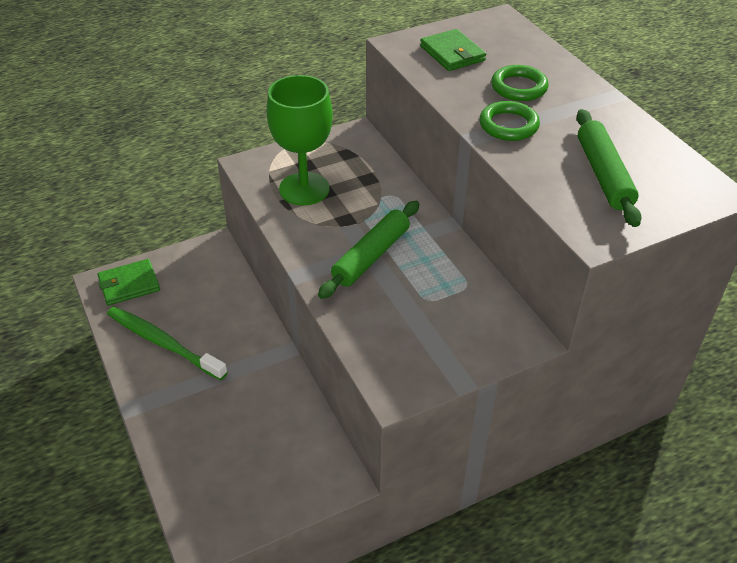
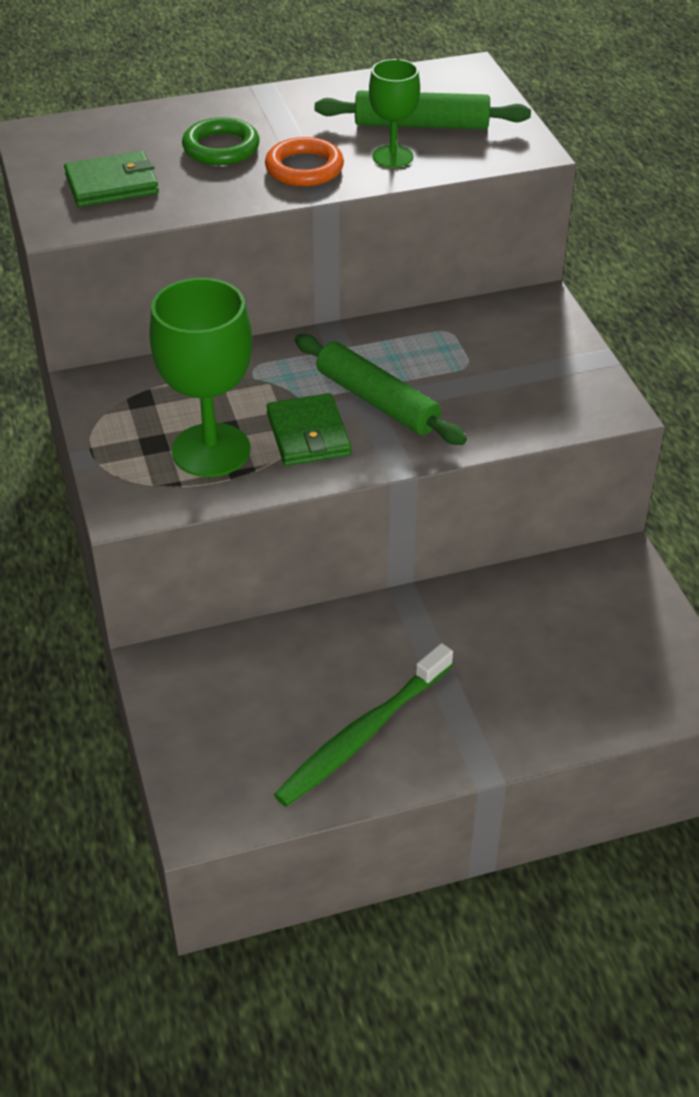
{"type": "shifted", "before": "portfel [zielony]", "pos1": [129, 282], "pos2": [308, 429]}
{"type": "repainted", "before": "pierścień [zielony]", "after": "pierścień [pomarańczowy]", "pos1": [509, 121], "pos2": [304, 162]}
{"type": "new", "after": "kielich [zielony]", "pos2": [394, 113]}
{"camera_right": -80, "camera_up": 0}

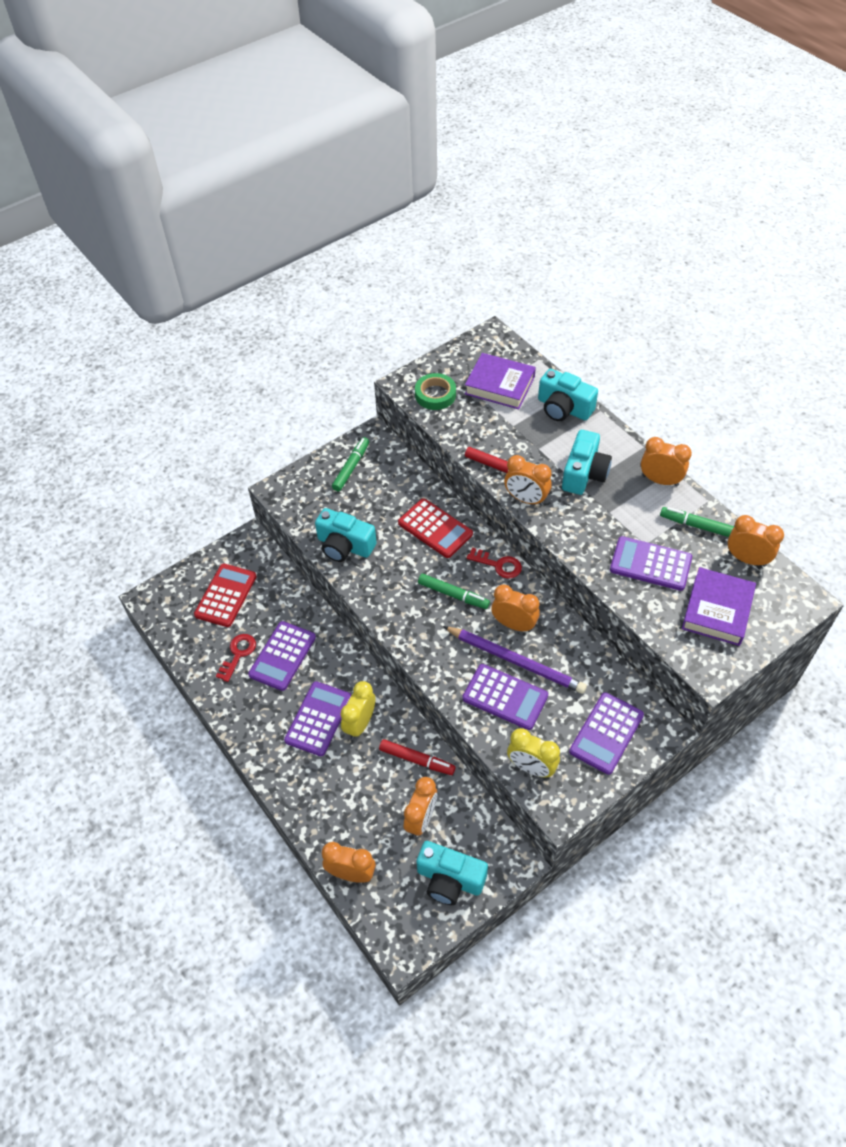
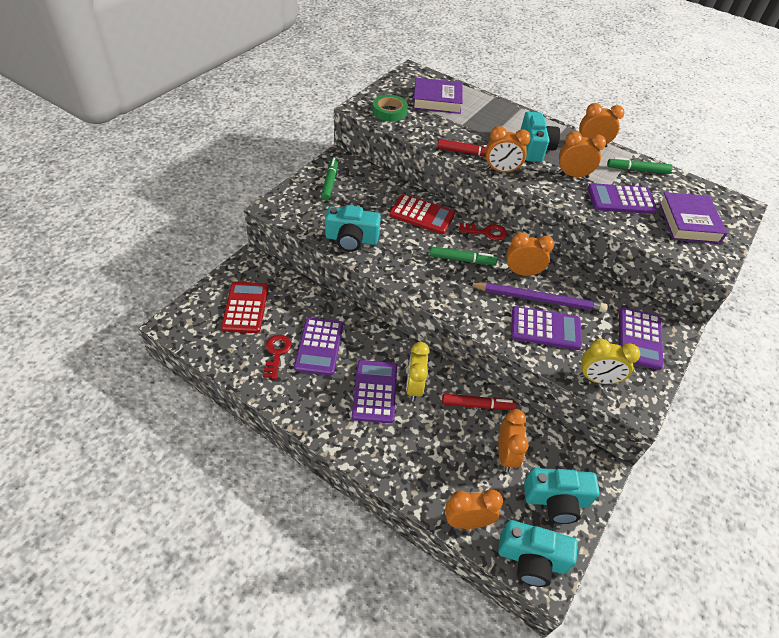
{"type": "shifted", "before": "aparat fotograficzny [turkusowy]", "pos1": [568, 395], "pos2": [538, 553]}
{"type": "shifted", "before": "budzik [pomarańczowy]", "pos1": [756, 541], "pos2": [582, 154]}
{"camera_right": -25, "camera_up": -5}

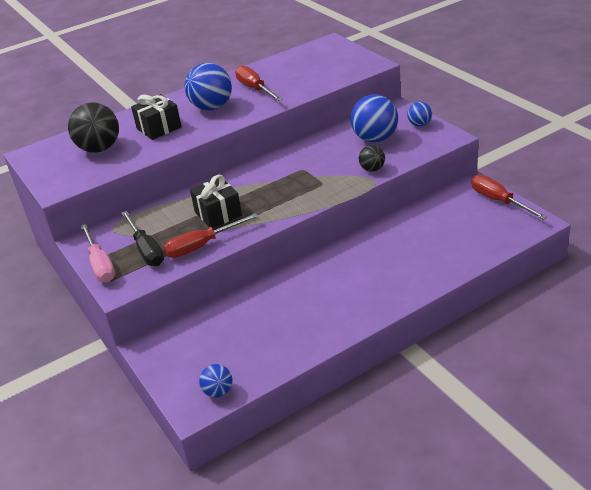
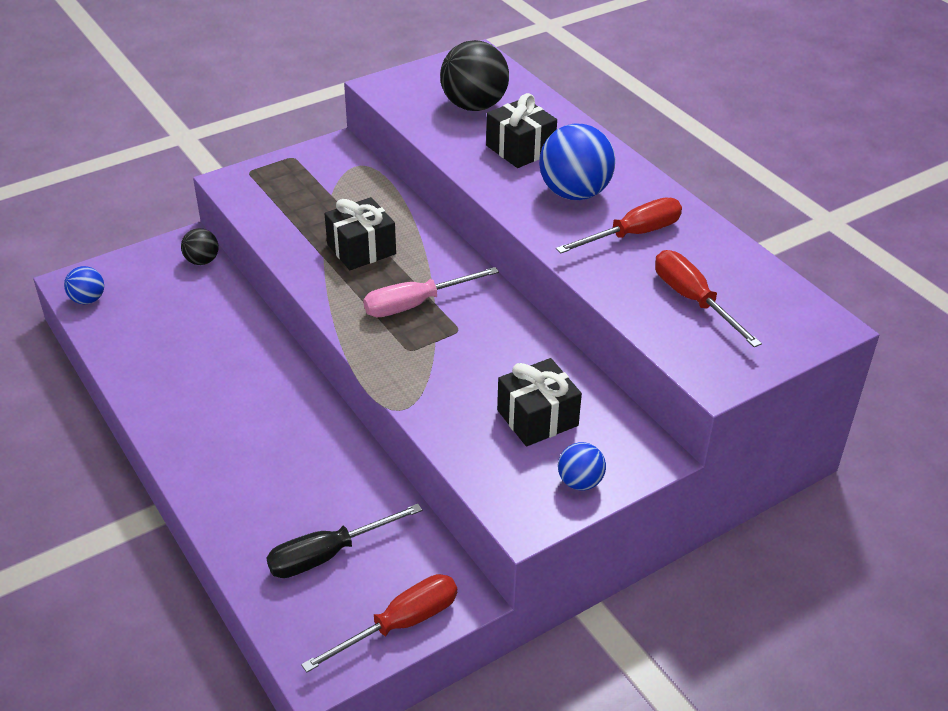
{"type": "shifted", "before": "śrubokręt [różowy]", "pos1": [97, 253], "pos2": [431, 292]}
{"type": "shifted", "before": "śrubokręt [czarny]", "pos1": [142, 238], "pos2": [344, 541]}
{"type": "shifted", "before": "śrubokręt [czerwony]", "pos1": [211, 235], "pos2": [708, 298]}
{"type": "swapped", "before": "piłka [niebieski]", "after": "prezent [czarny]", "pos1": [374, 118], "pos2": [539, 402]}
{"type": "shifted", "before": "piłka [czarny]", "pos1": [372, 158], "pos2": [200, 246]}
{"camera_right": 85, "camera_up": 5}

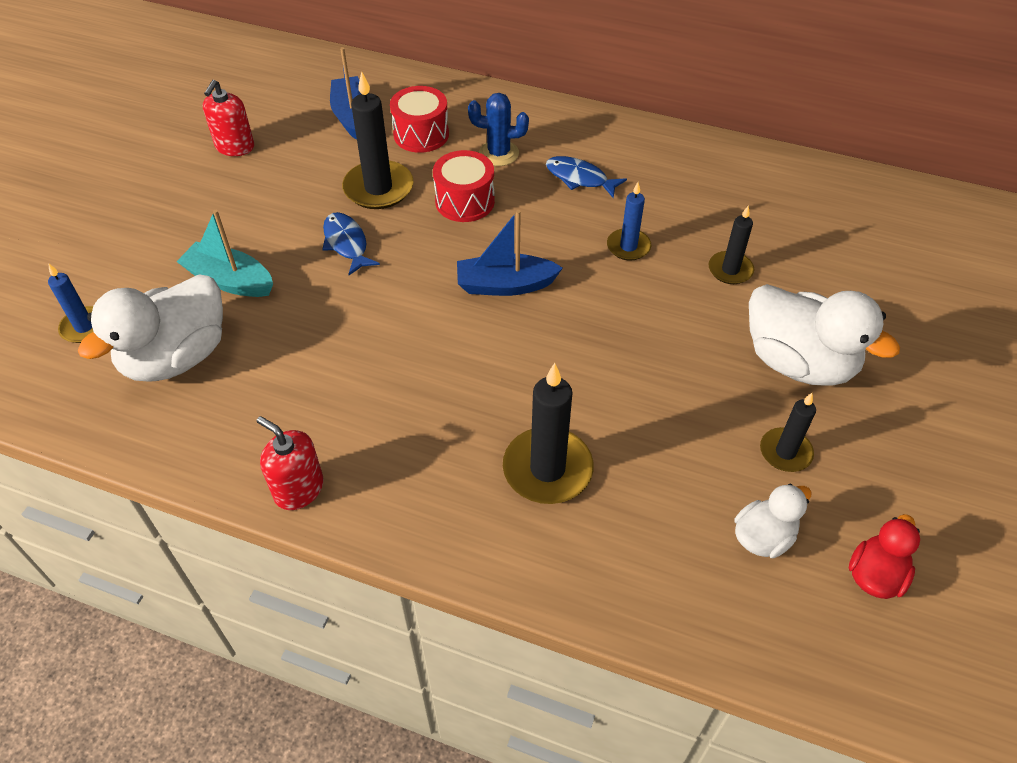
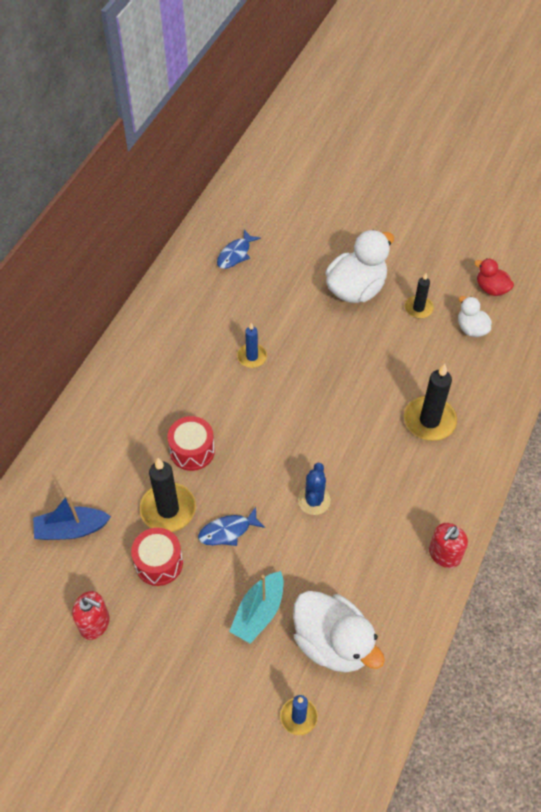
{"type": "shifted", "before": "bęben [czerwony]", "pos1": [419, 119], "pos2": [157, 557]}
{"type": "gone", "before": "łódka [niebieski]", "pos1": [510, 253]}
{"type": "shifted", "before": "kaktus [niebieski]", "pos1": [498, 129], "pos2": [314, 489]}
{"type": "shifted", "before": "ryba [niebieski]", "pos1": [586, 177], "pos2": [239, 249]}
{"type": "gone", "before": "świeca [czarny]", "pos1": [731, 244]}
{"camera_right": -85, "camera_up": 5}

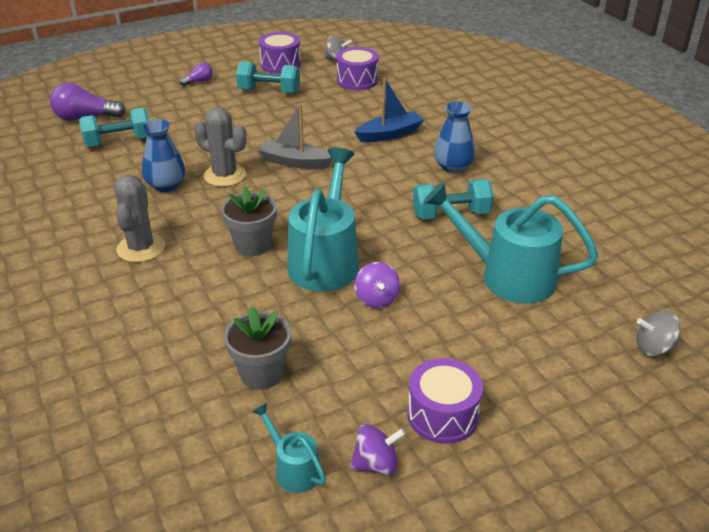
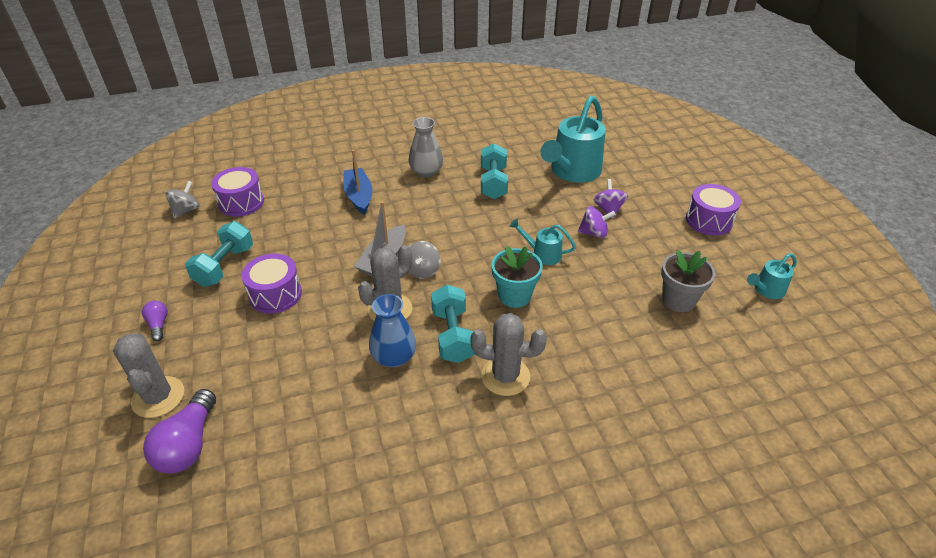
{"type": "shifted", "before": "hantel [turkusowy]", "pos1": [114, 127], "pos2": [453, 324]}
{"type": "repainted", "before": "doniczka [szary]", "after": "doniczka [turkusowy]", "pos1": [249, 220], "pos2": [517, 276]}
{"type": "shifted", "before": "bęben [fioletowy]", "pos1": [280, 53], "pos2": [271, 284]}
{"type": "scaled", "before": "konewka [turkusowy]", "pos1": [323, 219], "pos2": [542, 242], "scale": 0.48}
{"type": "shifted", "before": "bączek [fioletowy]", "pos1": [377, 449], "pos2": [610, 198]}
{"type": "repainted", "before": "wazon [niebieski]", "after": "wazon [szary]", "pos1": [454, 137], "pos2": [426, 147]}
{"type": "shifted", "before": "bączek [szary]", "pos1": [658, 333], "pos2": [424, 259]}
{"type": "new", "after": "kaktus [szary]", "pos2": [148, 375]}
{"camera_right": -80, "camera_up": 5}

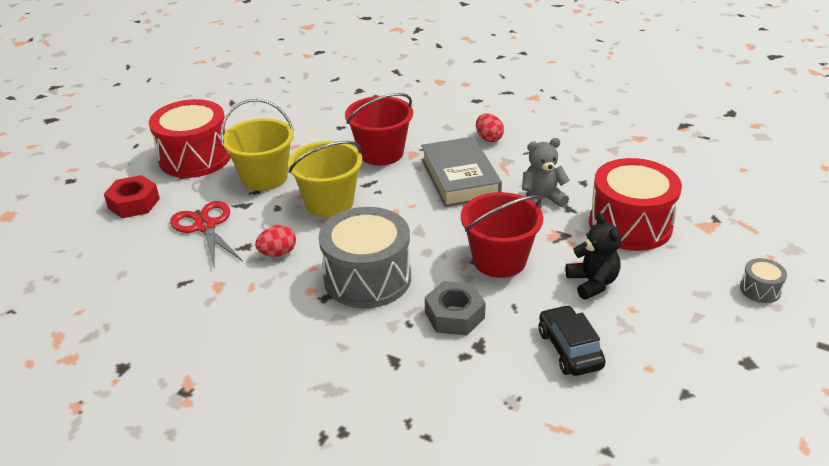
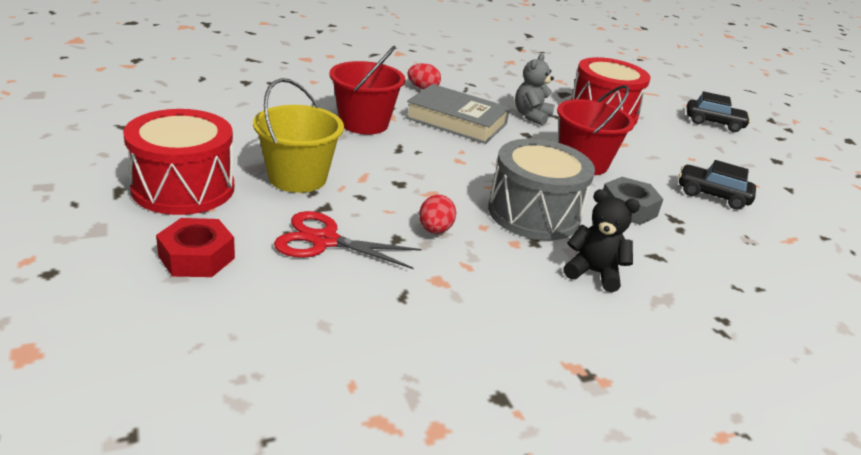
{"type": "gone", "before": "wiadro [żółty]", "pos1": [325, 179]}
{"type": "shifted", "before": "miś [czarny]", "pos1": [593, 256], "pos2": [601, 240]}
{"type": "swapped", "before": "bęben [szary]", "after": "samochód [czarny]", "pos1": [763, 280], "pos2": [719, 111]}
{"camera_right": -55, "camera_up": -5}

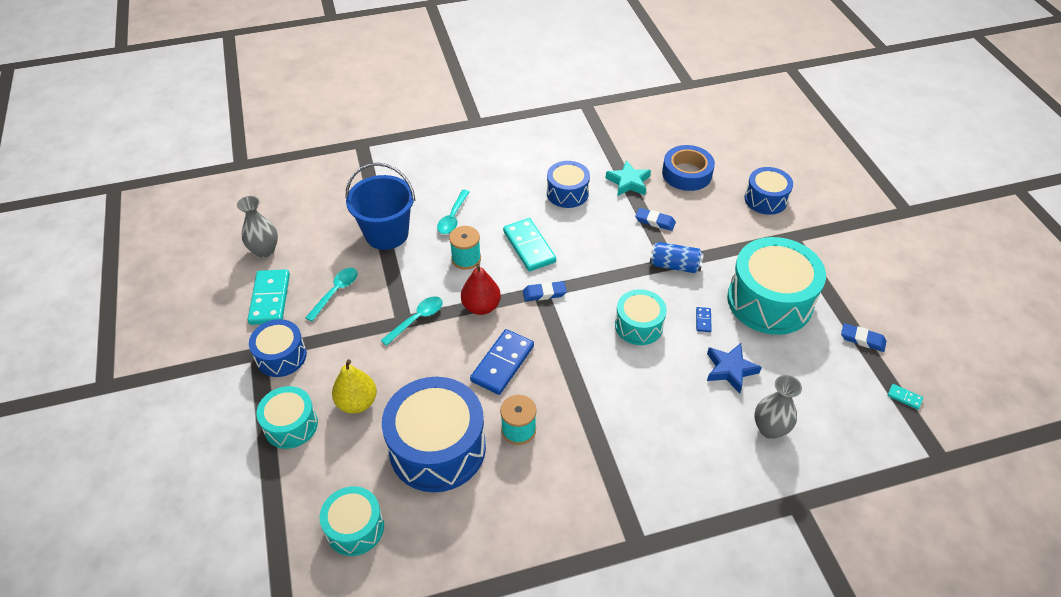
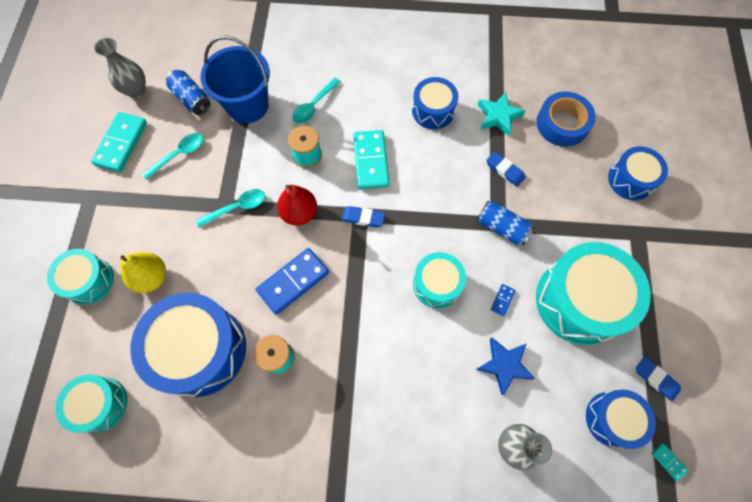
{"type": "shifted", "before": "bęben [niebieski]", "pos1": [278, 348], "pos2": [621, 419]}
{"type": "new", "after": "puszka [niebieski]", "pos2": [188, 92]}
{"camera_right": 20, "camera_up": 20}

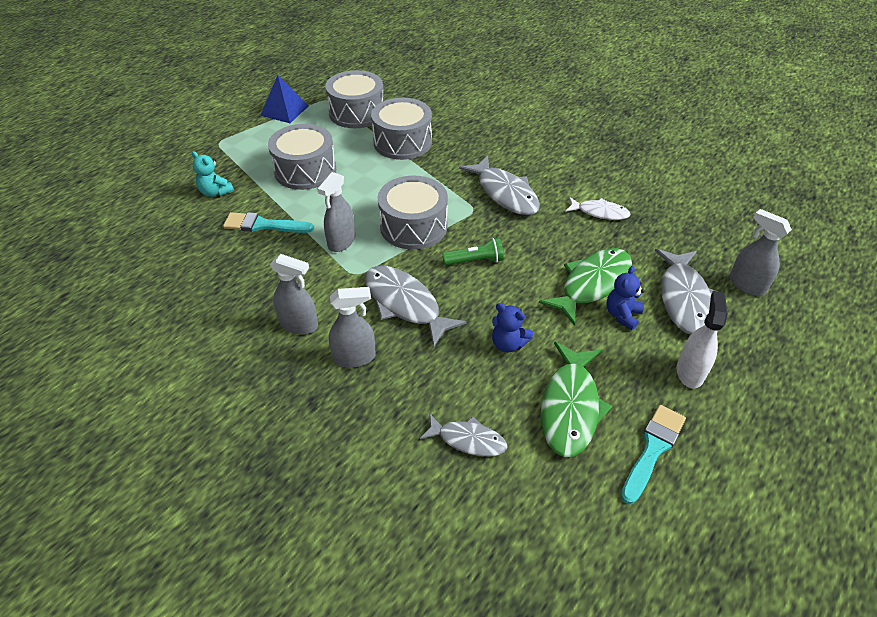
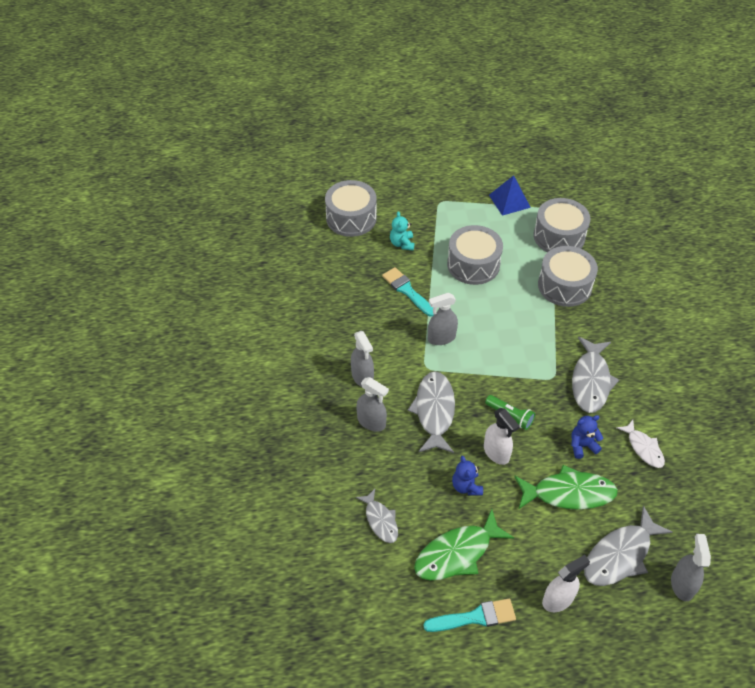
{"type": "shifted", "before": "bęben [szary]", "pos1": [413, 213], "pos2": [351, 208]}
{"type": "shifted", "before": "miś [niebieski]", "pos1": [625, 298], "pos2": [587, 437]}
{"type": "new", "after": "spryskiwacz [biały]", "pos2": [502, 436]}
{"camera_right": 45, "camera_up": 5}

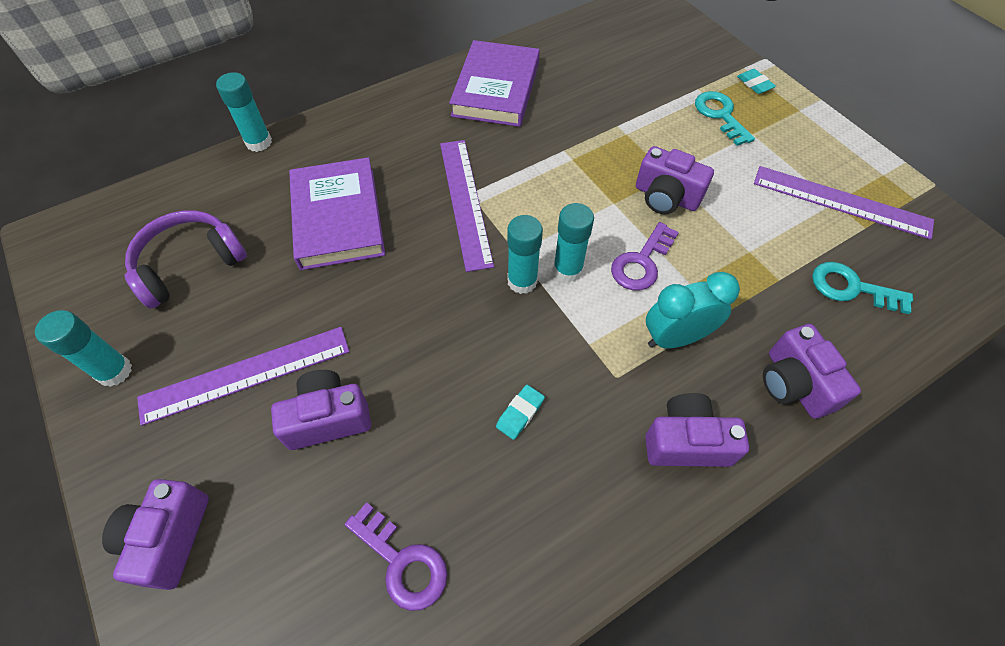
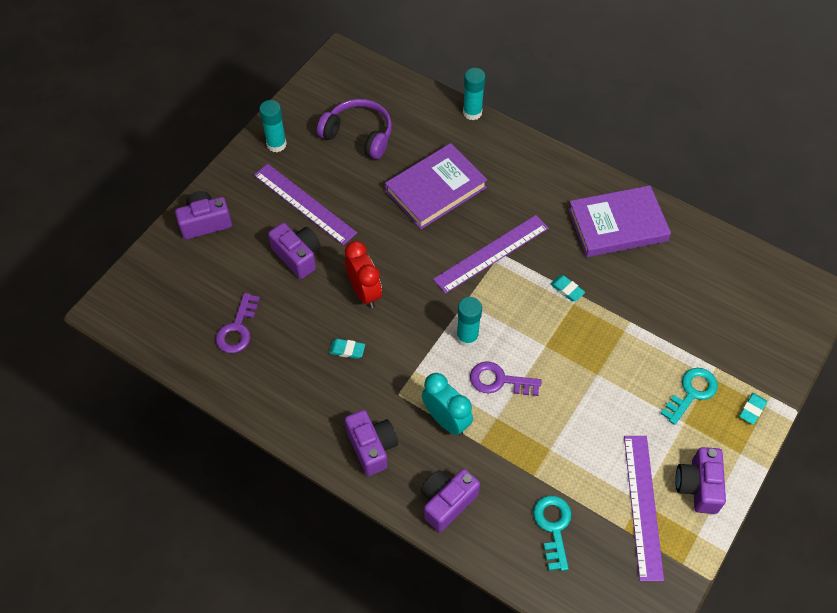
{"type": "gone", "before": "klej w sztyfcie [turkusowy]", "pos1": [525, 254]}
{"type": "shifted", "before": "aparat fotograficzny [fioletowy]", "pos1": [675, 180], "pos2": [700, 480]}
{"type": "new", "after": "budzik [czerwony]", "pos2": [363, 274]}
{"type": "new", "after": "gumka do mazania [turkusowy]", "pos2": [567, 288]}
{"camera_right": 65, "camera_up": 0}

